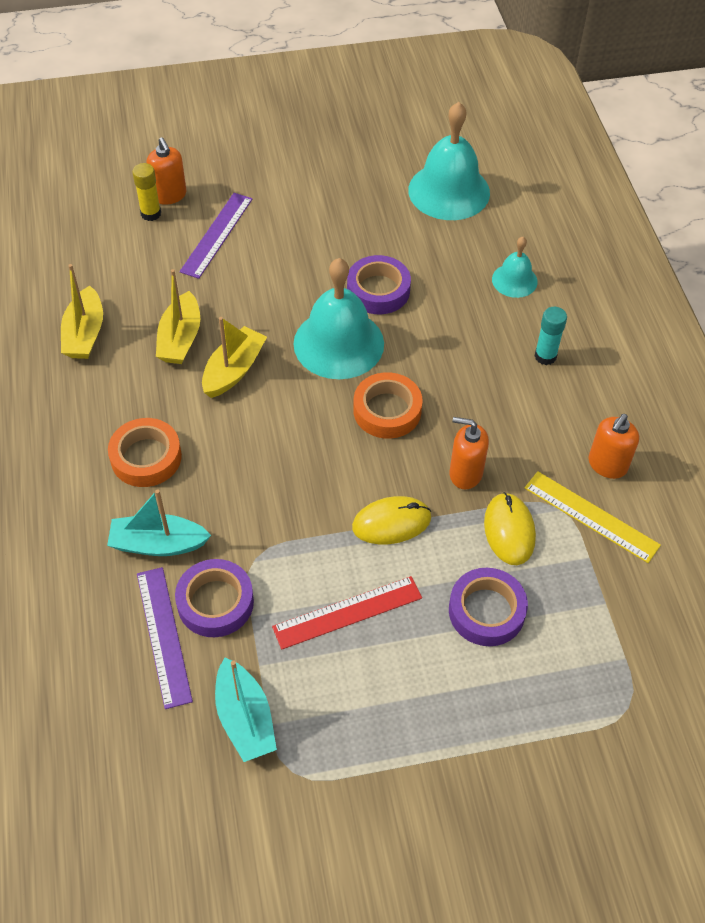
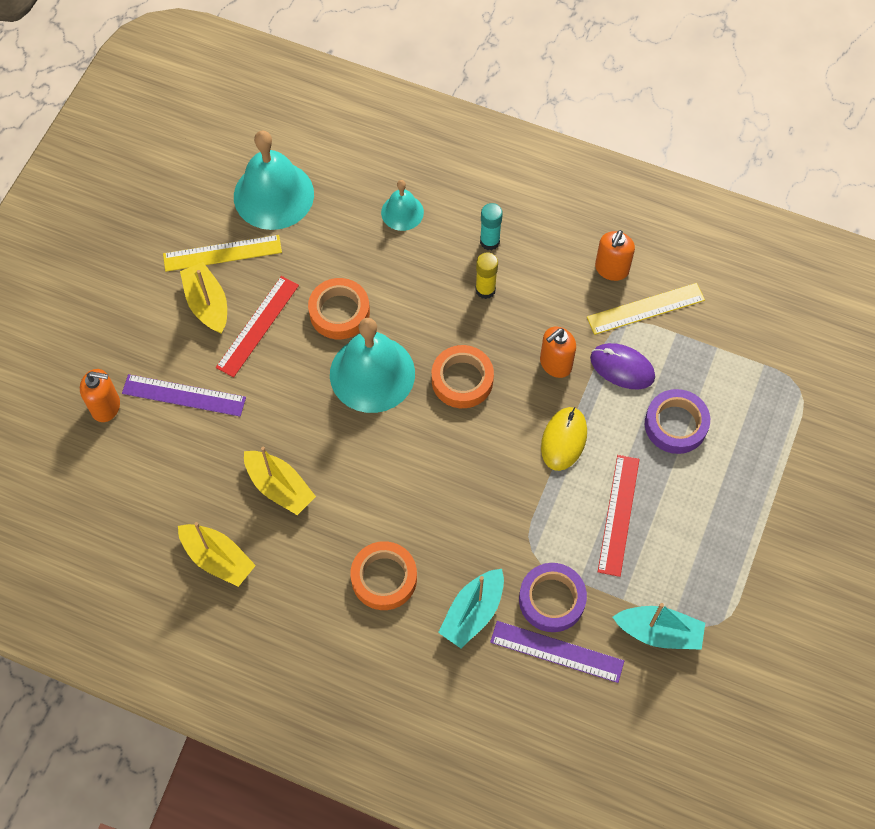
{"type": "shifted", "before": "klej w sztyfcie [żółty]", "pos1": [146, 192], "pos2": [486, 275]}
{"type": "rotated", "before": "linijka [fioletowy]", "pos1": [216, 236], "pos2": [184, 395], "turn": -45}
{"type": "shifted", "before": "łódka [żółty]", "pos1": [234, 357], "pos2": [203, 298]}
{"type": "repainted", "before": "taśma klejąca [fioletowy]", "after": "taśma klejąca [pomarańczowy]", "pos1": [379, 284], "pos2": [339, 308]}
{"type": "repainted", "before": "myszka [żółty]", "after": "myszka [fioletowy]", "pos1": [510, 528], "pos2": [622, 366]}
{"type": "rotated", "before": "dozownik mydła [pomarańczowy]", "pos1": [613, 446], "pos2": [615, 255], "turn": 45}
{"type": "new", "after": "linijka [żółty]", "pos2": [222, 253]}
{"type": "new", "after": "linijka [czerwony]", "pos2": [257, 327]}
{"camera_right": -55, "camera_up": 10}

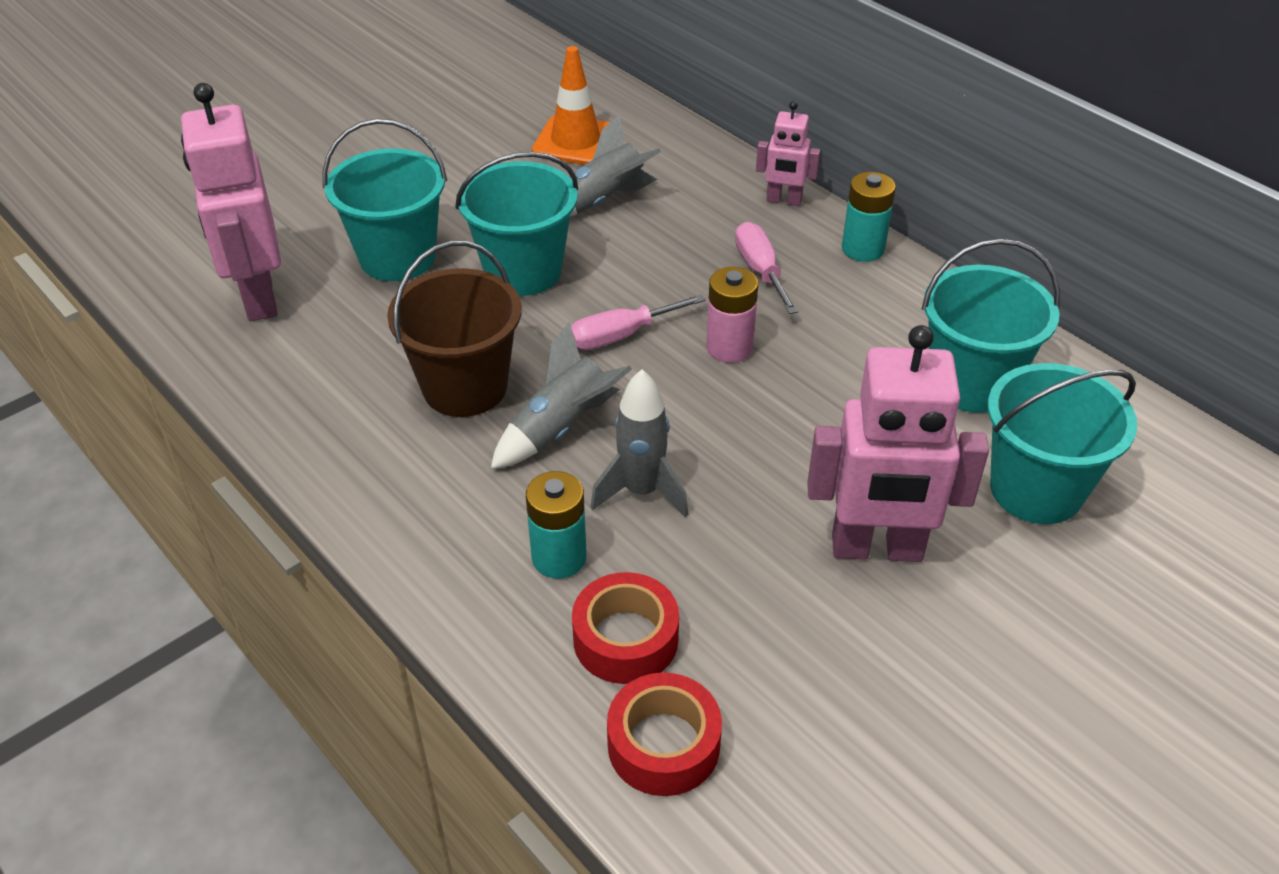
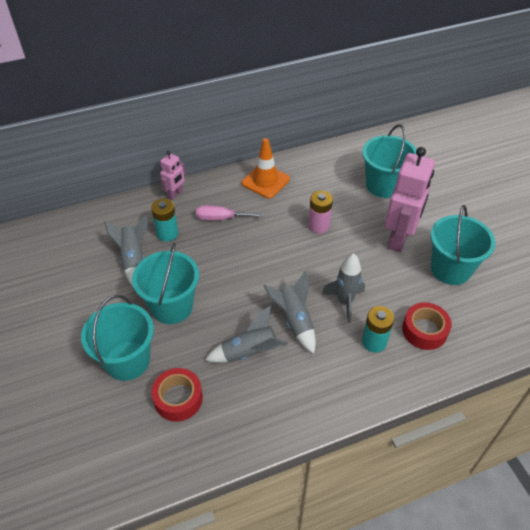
{"type": "gone", "before": "robot [różowy]", "pos1": [231, 202]}
{"type": "swapped", "before": "wiadro [brązowy]", "after": "rakieta [szary]", "pos1": [454, 329], "pos2": [246, 334]}
{"type": "shifted", "before": "pachołek [pomarańczowy]", "pos1": [571, 105], "pos2": [265, 168]}
{"type": "gone", "before": "śrubokręt [różowy]", "pos1": [638, 322]}
{"type": "shifted", "before": "taśma klejąca [czerwony]", "pos1": [664, 734], "pos2": [177, 394]}
{"type": "shifted", "before": "bateria [różowy]", "pos1": [732, 315], "pos2": [320, 212]}
{"type": "shifted", "before": "bateria [turkusowy]", "pos1": [869, 217], "pos2": [164, 220]}
{"type": "shifted", "before": "wiadro [turkusowy]", "pos1": [991, 325], "pos2": [463, 245]}
{"camera_right": -70, "camera_up": 5}

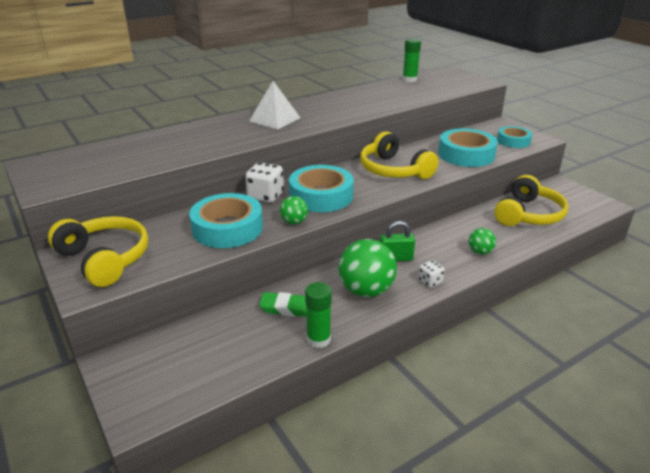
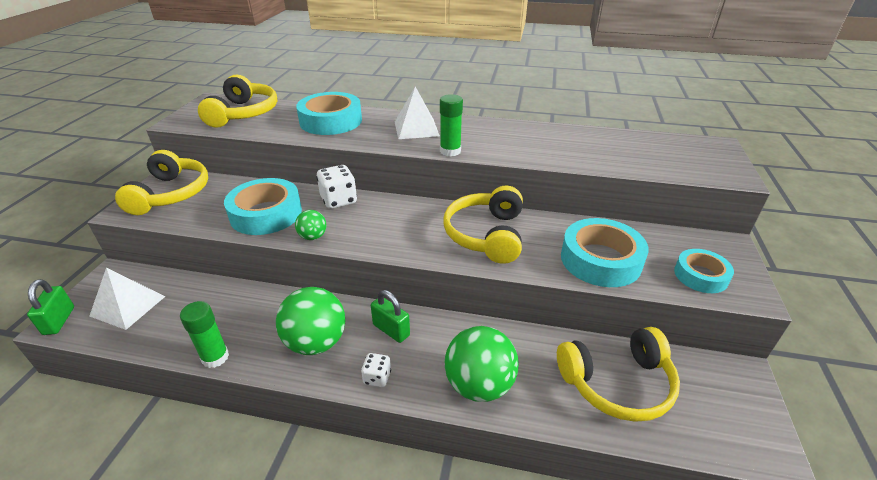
{"type": "gone", "before": "gumka do mazania [zielony]", "pos1": [283, 304]}
{"type": "shifted", "before": "taśma klejąca [turkusowy]", "pos1": [321, 188], "pos2": [329, 113]}
{"type": "shifted", "before": "klej w sztyfcie [zielony]", "pos1": [412, 60], "pos2": [451, 125]}
{"type": "scaled", "before": "piłka [zielony]", "pos1": [482, 241], "pos2": [482, 364], "scale": 1.96}
{"type": "new", "after": "kłódka [zielony]", "pos2": [50, 307]}
{"type": "new", "after": "piramida [biały]", "pos2": [127, 299]}
{"type": "new", "after": "słuchawki [żółty]", "pos2": [237, 101]}
{"camera_right": 45, "camera_up": 5}

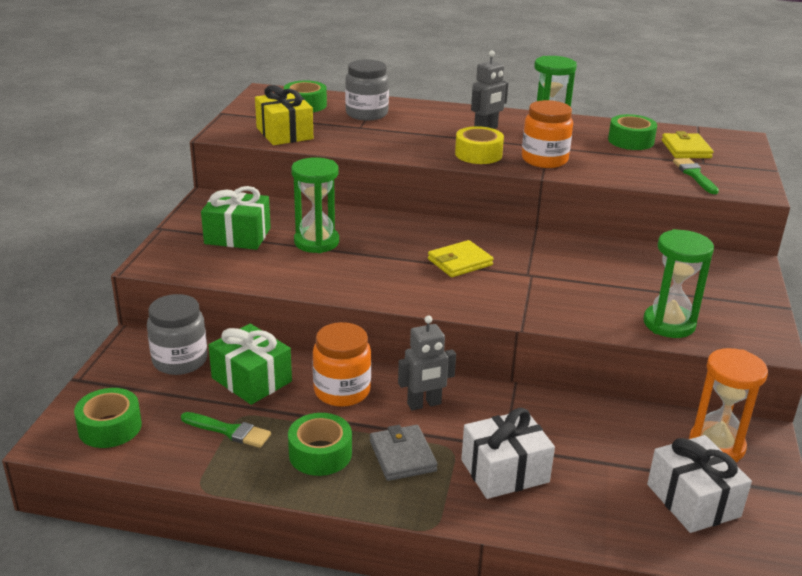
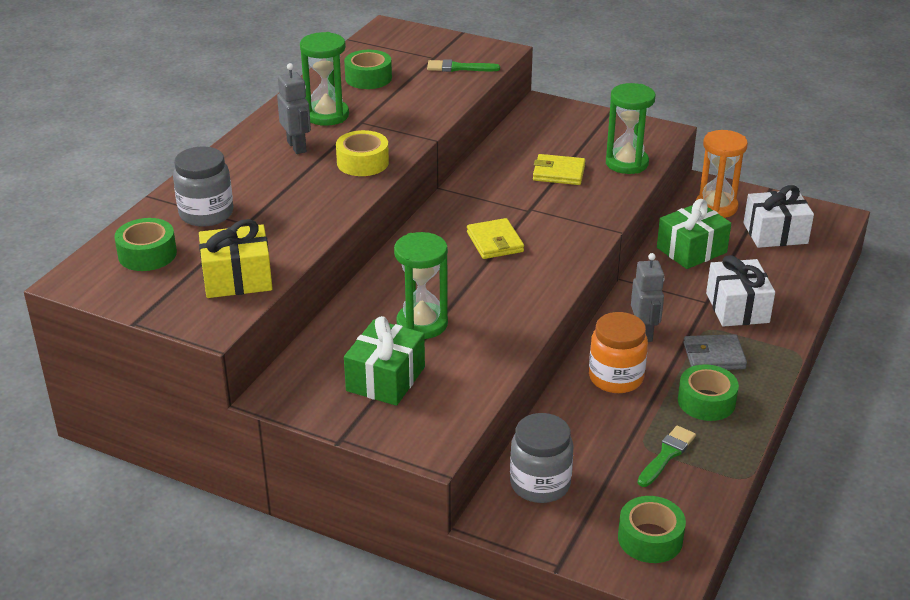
{"type": "shifted", "before": "prezent [zielony]", "pos1": [250, 364], "pos2": [694, 234]}
{"type": "gone", "before": "słoik [pomarańczowy]", "pos1": [547, 134]}
{"type": "shifted", "before": "portfel [żółty]", "pos1": [688, 144], "pos2": [559, 169]}
{"camera_right": -75, "camera_up": 5}

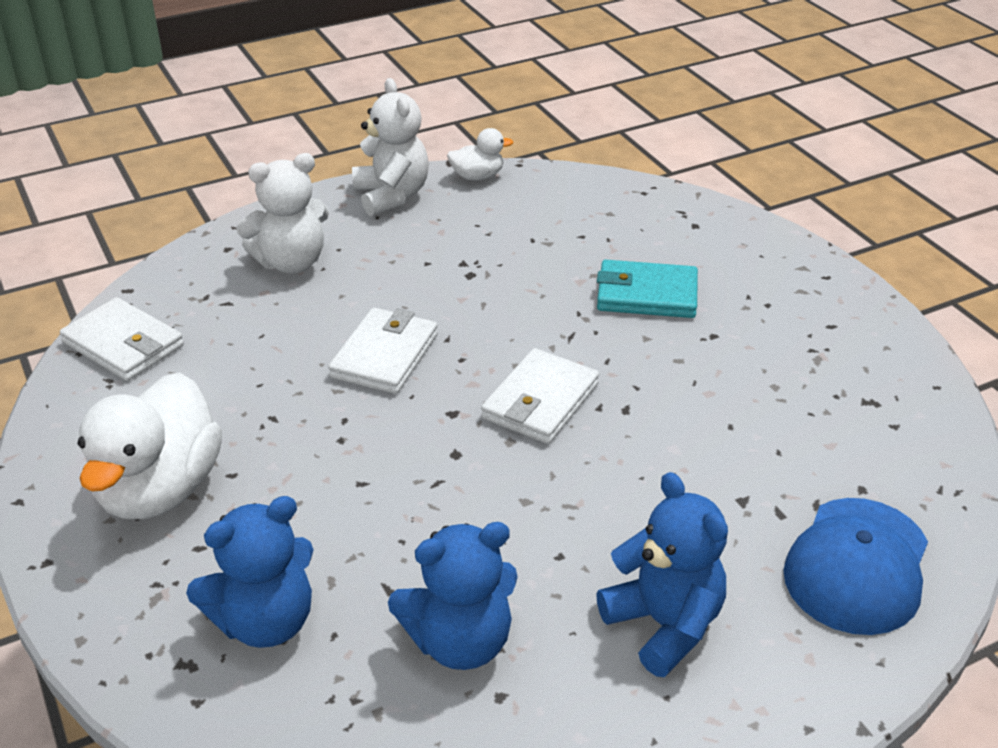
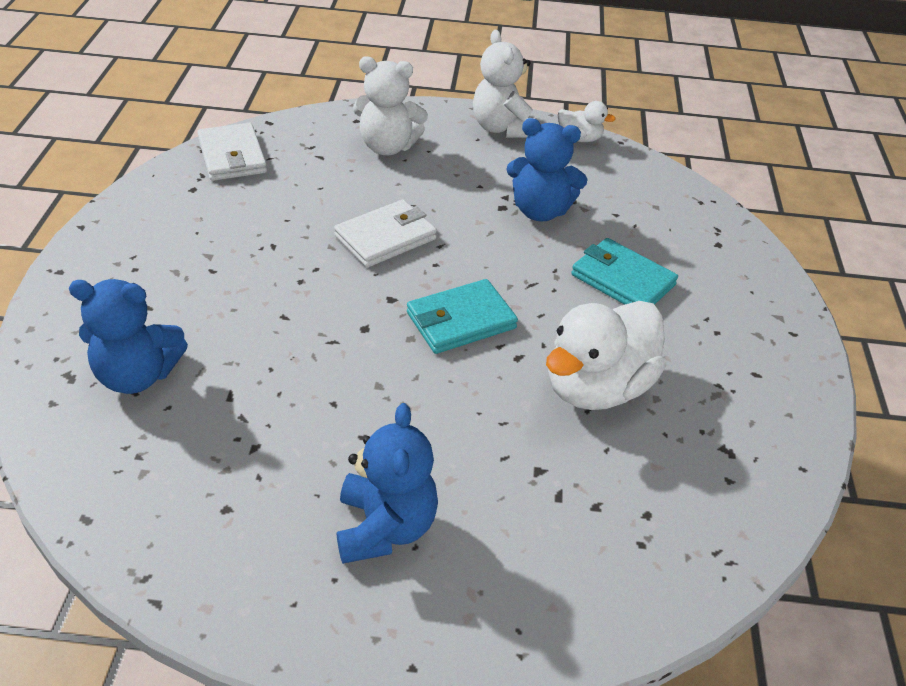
{"type": "shifted", "before": "kaczka [biały]", "pos1": [149, 445], "pos2": [606, 355]}
{"type": "rotated", "before": "miś [biały]", "pos1": [390, 147], "pos2": [505, 84], "turn": 150}
{"type": "shifted", "before": "miś [niebieski]", "pos1": [453, 596], "pos2": [547, 169]}
{"type": "repainted", "before": "portfel [biały]", "after": "portfel [turkusowy]", "pos1": [540, 396], "pos2": [462, 316]}
{"type": "gone", "before": "czapka [niebieski]", "pos1": [855, 566]}
{"camera_right": 30, "camera_up": 5}

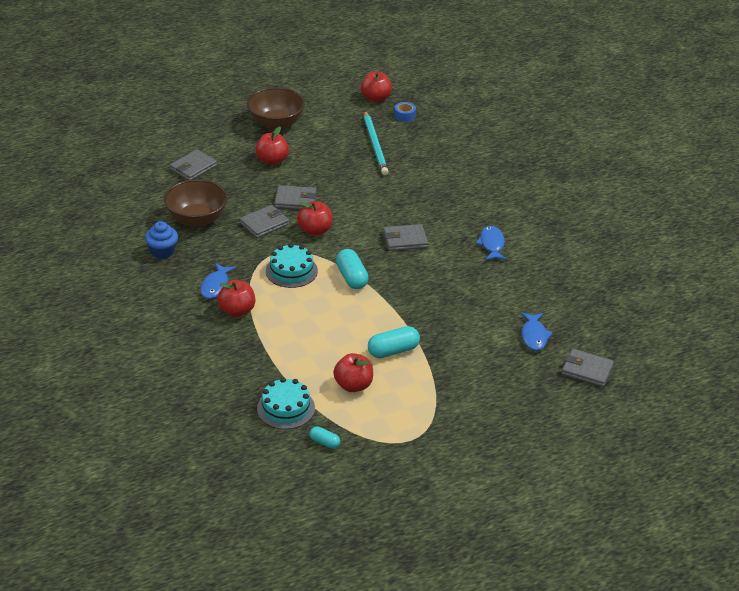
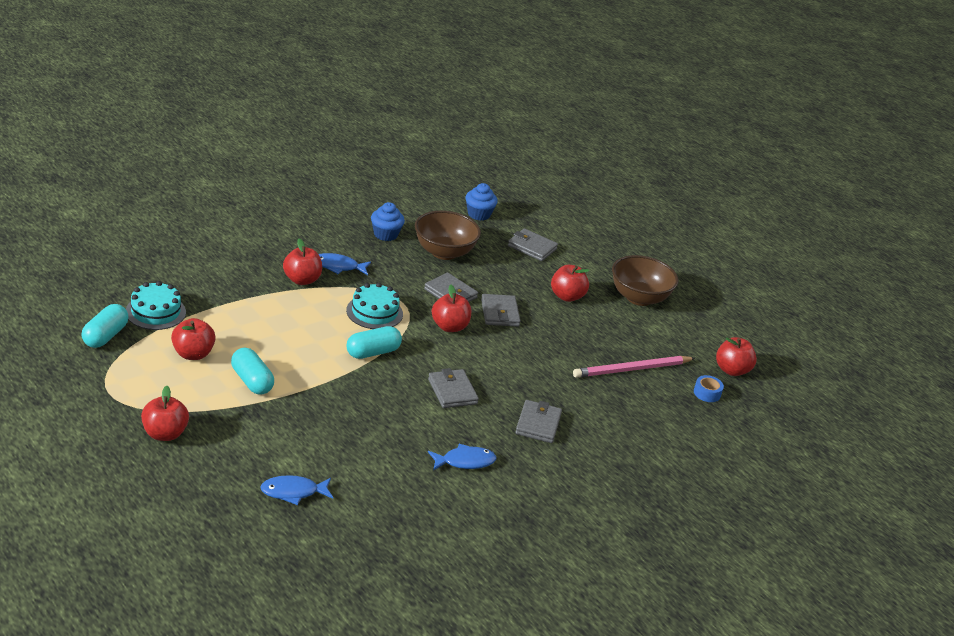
{"type": "scaled", "before": "kapsułka [turkusowy]", "pos1": [324, 437], "pos2": [105, 326], "scale": 1.74}
{"type": "repainted", "before": "ołówek [turkusowy]", "after": "ołówek [różowy]", "pos1": [376, 143], "pos2": [634, 367]}
{"type": "shifted", "before": "portfel [szary]", "pos1": [588, 368], "pos2": [538, 421]}
{"type": "new", "after": "jabłko [czerwony]", "pos2": [165, 413]}
{"type": "new", "after": "muffinka [niebieski]", "pos2": [482, 202]}
{"camera_right": 75, "camera_up": -5}

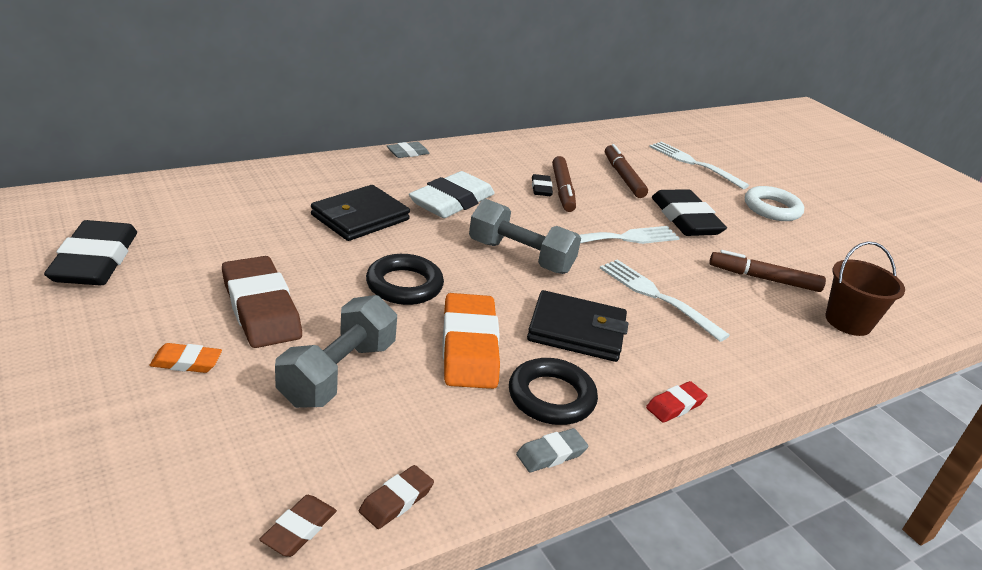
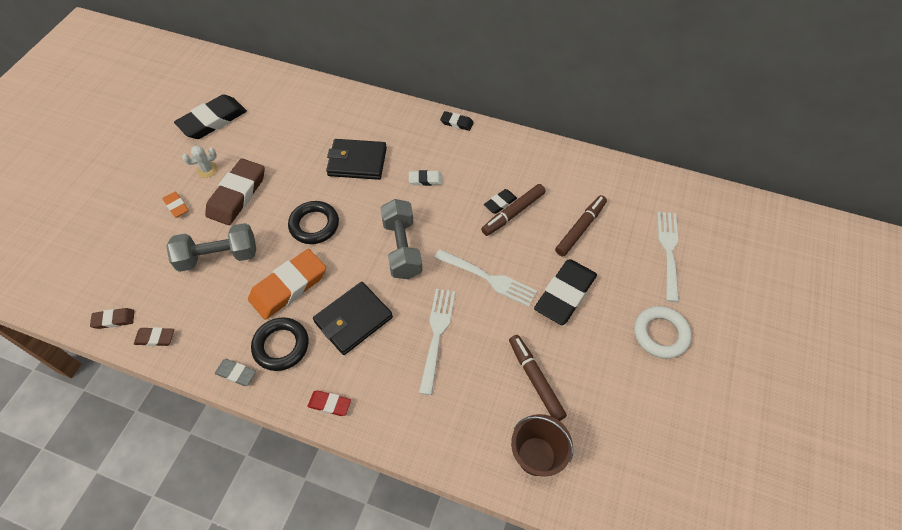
{"type": "repainted", "before": "gumka do mazania [szary]", "after": "gumka do mazania [czarny]", "pos1": [408, 150], "pos2": [457, 121]}
{"type": "scaled", "before": "gumka do mazania [biały]", "pos1": [452, 194], "pos2": [426, 178], "scale": 0.48}
{"type": "rotated", "before": "portfel [czarny]", "pos1": [577, 326], "pos2": [353, 318], "turn": 75}
{"type": "new", "after": "kaktus [biały]", "pos2": [200, 161]}
{"camera_right": 55, "camera_up": 25}

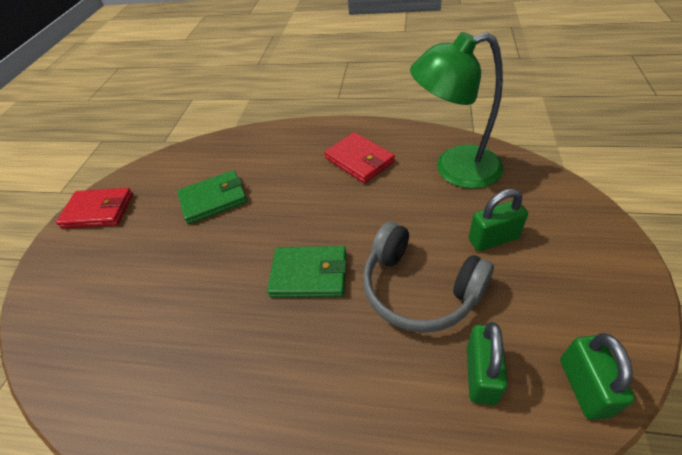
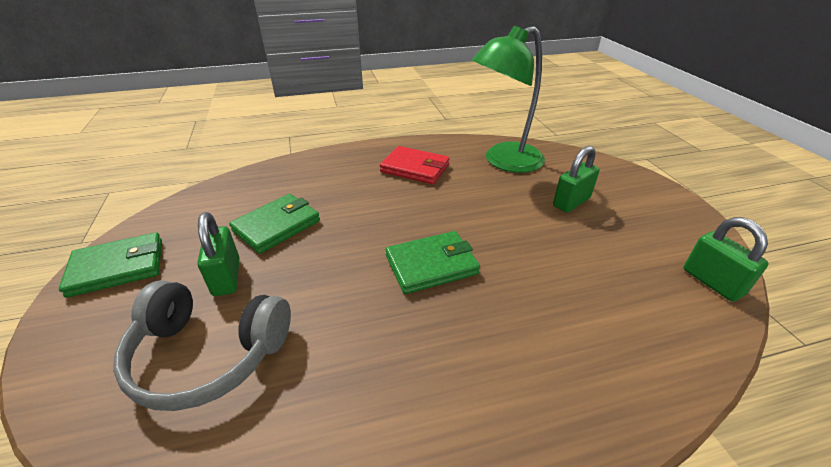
{"type": "repainted", "before": "portfel [czerwony]", "after": "portfel [zielony]", "pos1": [94, 208], "pos2": [110, 265]}
{"type": "shifted", "before": "słuchawki [szary]", "pos1": [428, 277], "pos2": [202, 345]}
{"type": "shifted", "before": "kłódka [zielony]", "pos1": [487, 363], "pos2": [218, 254]}
{"camera_right": -30, "camera_up": -10}

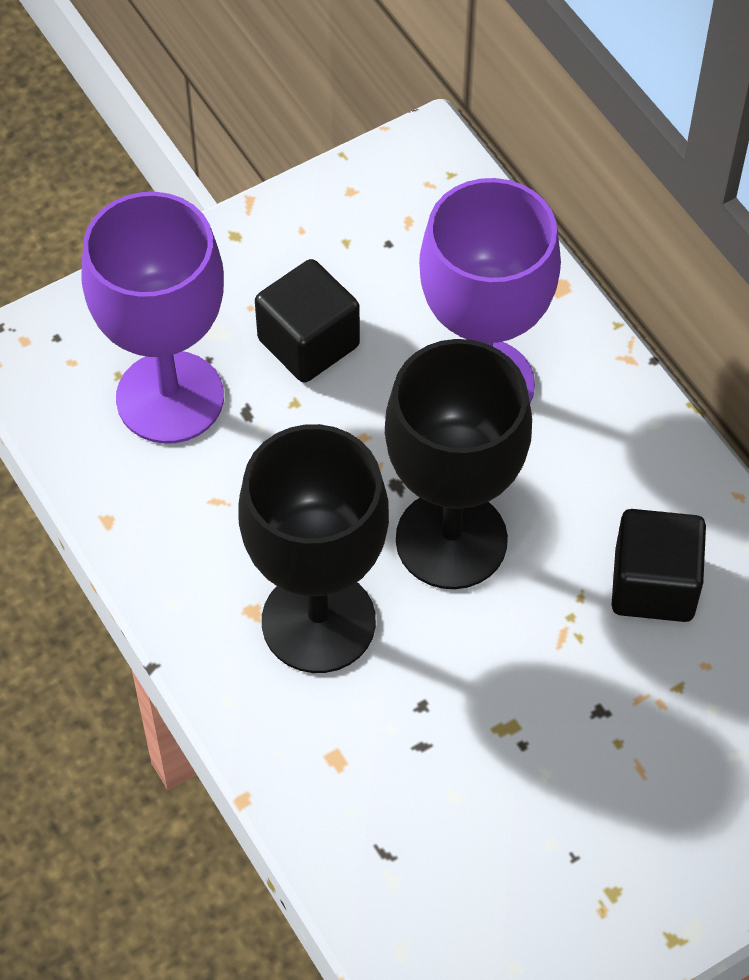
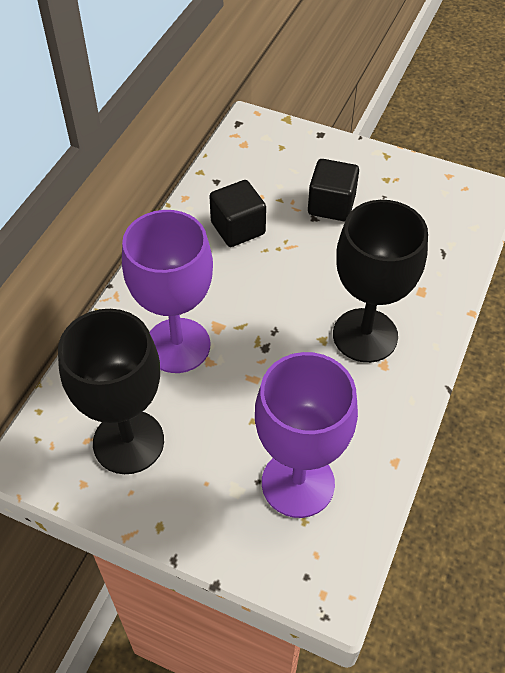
{"type": "shifted", "before": "sześcian [czarny]", "pos1": [307, 321], "pos2": [333, 190]}
{"type": "shifted", "before": "kielich [czarny]", "pos1": [458, 464], "pos2": [111, 391]}
{"camera_right": -125, "camera_up": -5}

